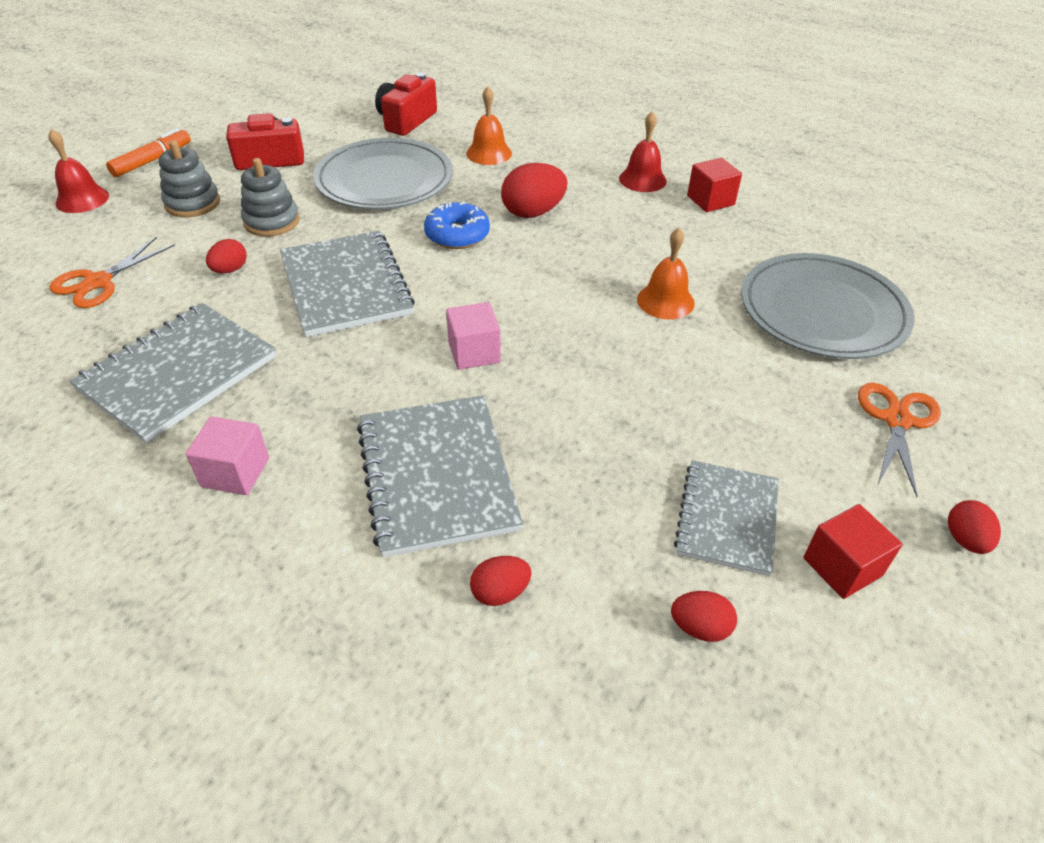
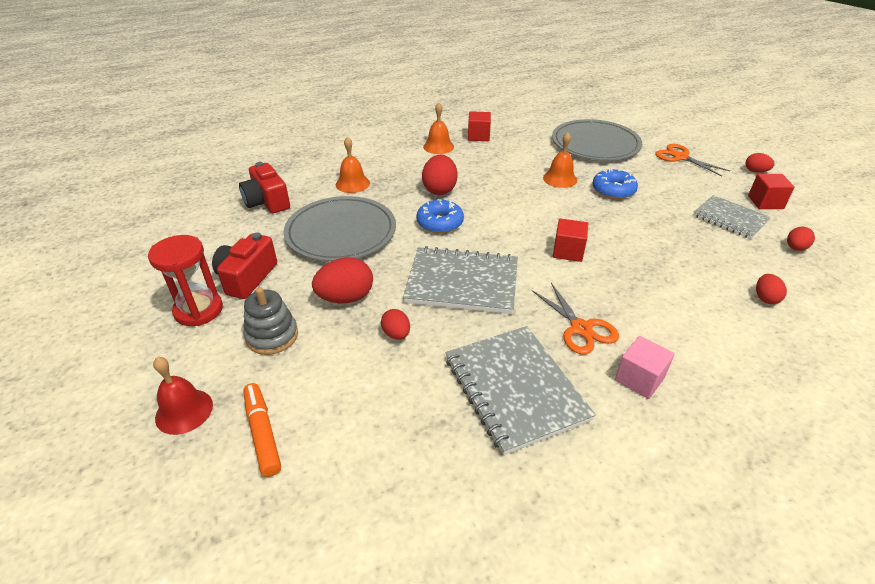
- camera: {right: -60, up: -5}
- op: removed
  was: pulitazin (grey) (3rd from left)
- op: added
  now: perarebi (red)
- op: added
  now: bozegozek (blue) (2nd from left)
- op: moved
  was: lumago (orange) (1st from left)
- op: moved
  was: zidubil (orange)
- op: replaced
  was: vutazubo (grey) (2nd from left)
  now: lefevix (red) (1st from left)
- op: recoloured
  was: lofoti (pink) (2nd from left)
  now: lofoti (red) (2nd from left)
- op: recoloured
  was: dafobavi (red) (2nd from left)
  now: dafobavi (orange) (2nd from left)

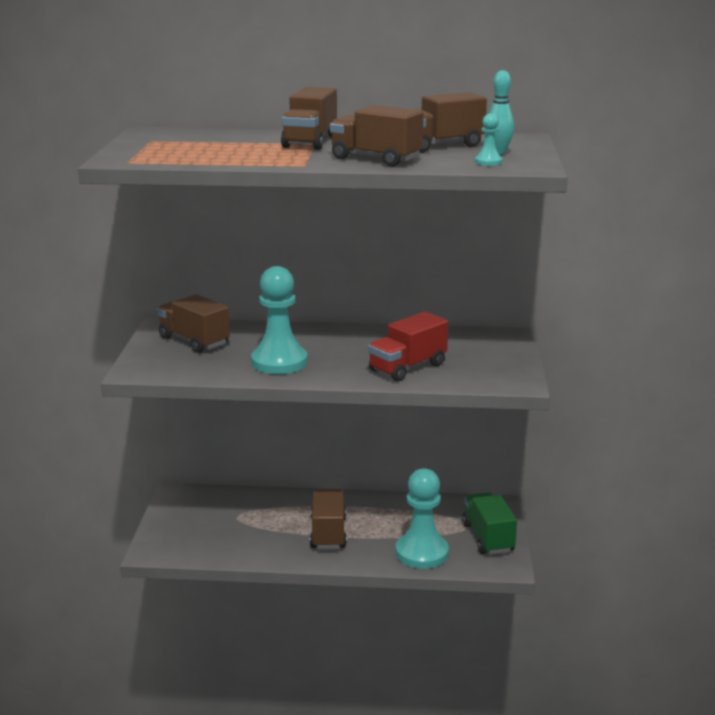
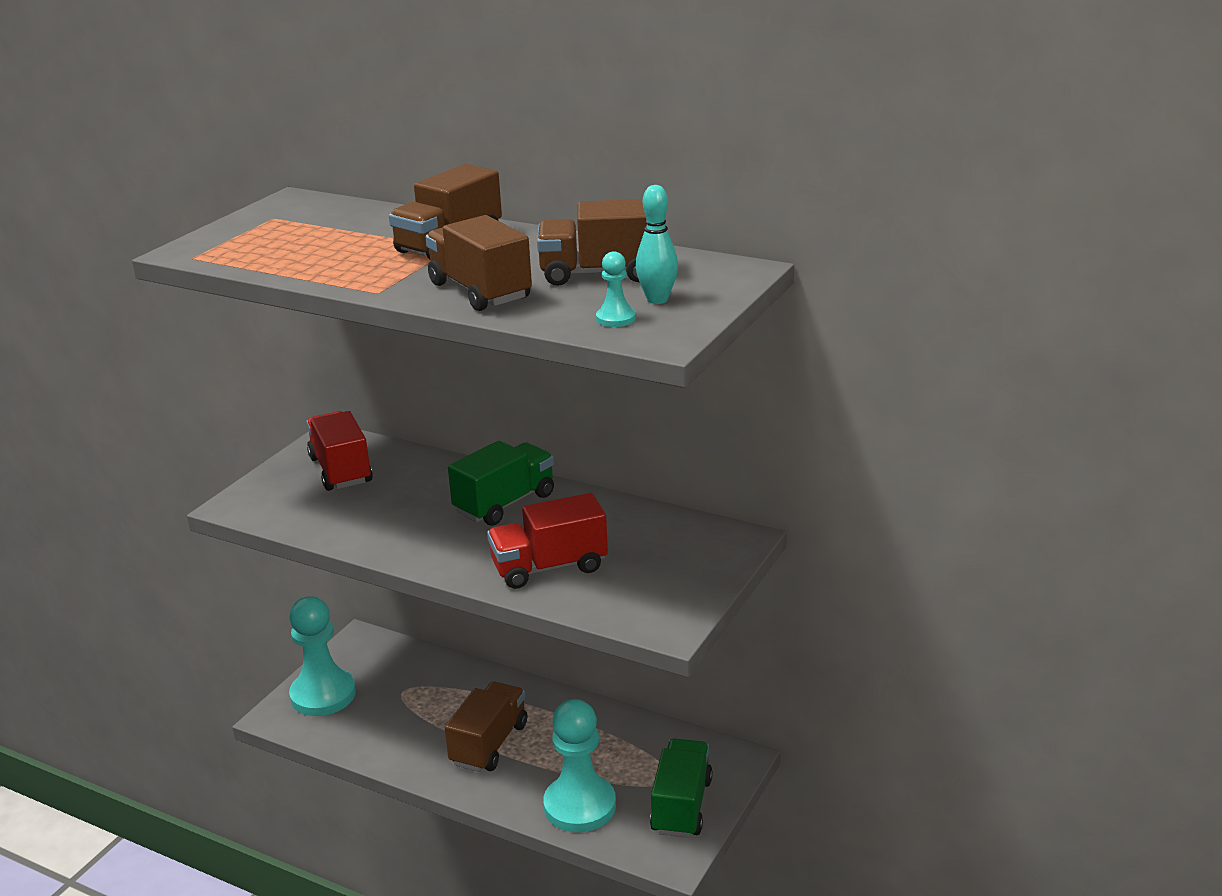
- camera: {right: 25, up: 5}
- op: added
  now: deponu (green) (1st from left)
- op: moved
  was: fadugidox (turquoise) (1st from left)
- op: recoloured
  was: deponu (brown) (1st from left)
  now: deponu (red) (1st from left)

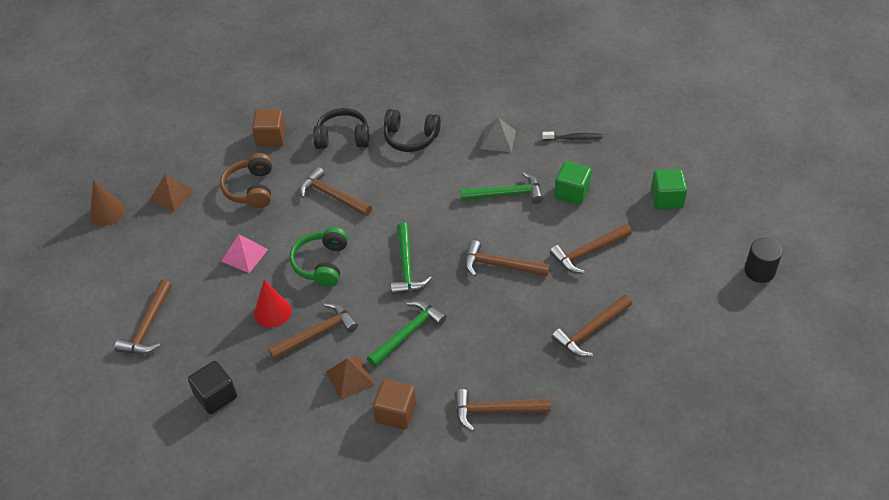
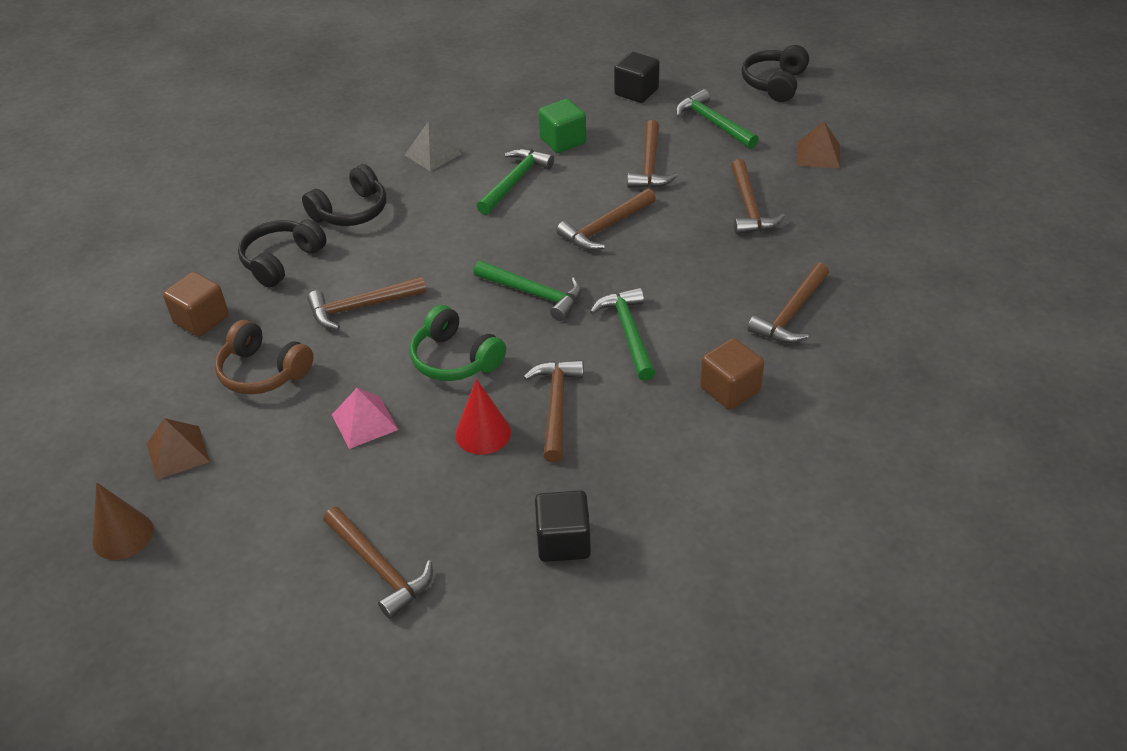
- camera: {right: -55, up: -5}
- op: removed
  was: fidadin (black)
- op: added
  now: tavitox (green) (4th from left)
- op: moved
  was: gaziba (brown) (2nd from left)
- op: replaced
  was: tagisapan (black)
  now: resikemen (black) (3rd from left)
- op: recoloured
  was: lofoti (green) (2nd from left)
  now: lofoti (black) (2nd from left)

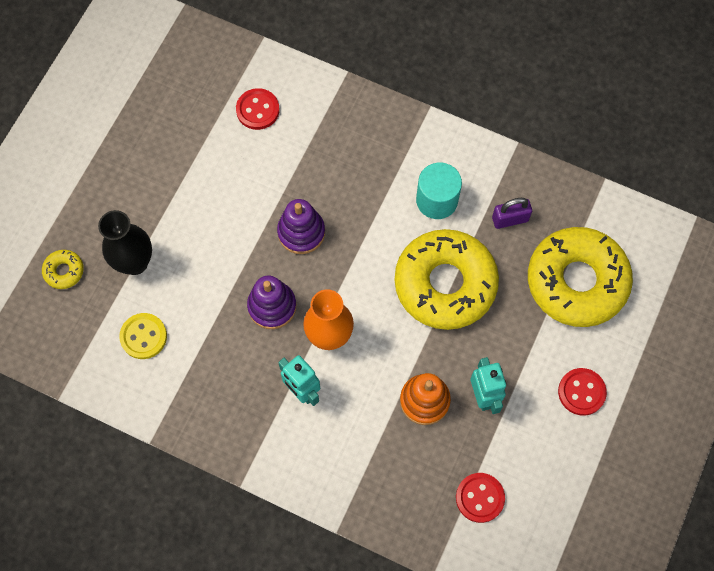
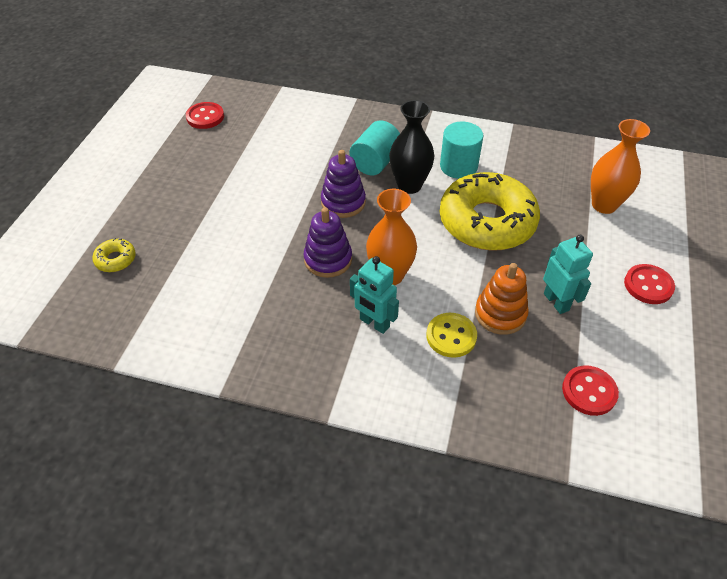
- camera: {right: -10, up: -20}
- op: removed
  was: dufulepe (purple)
- op: added
  now: tagisapan (turquoise) (1st from left)
- op: moved
  was: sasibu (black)
- op: moved
  was: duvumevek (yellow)
- op: moved
  was: duvumevek (red) (1st from left)
- op: replaced
  was: bozegozek (yellow) (3rd from left)
  now: sasibu (orange) (2nd from left)

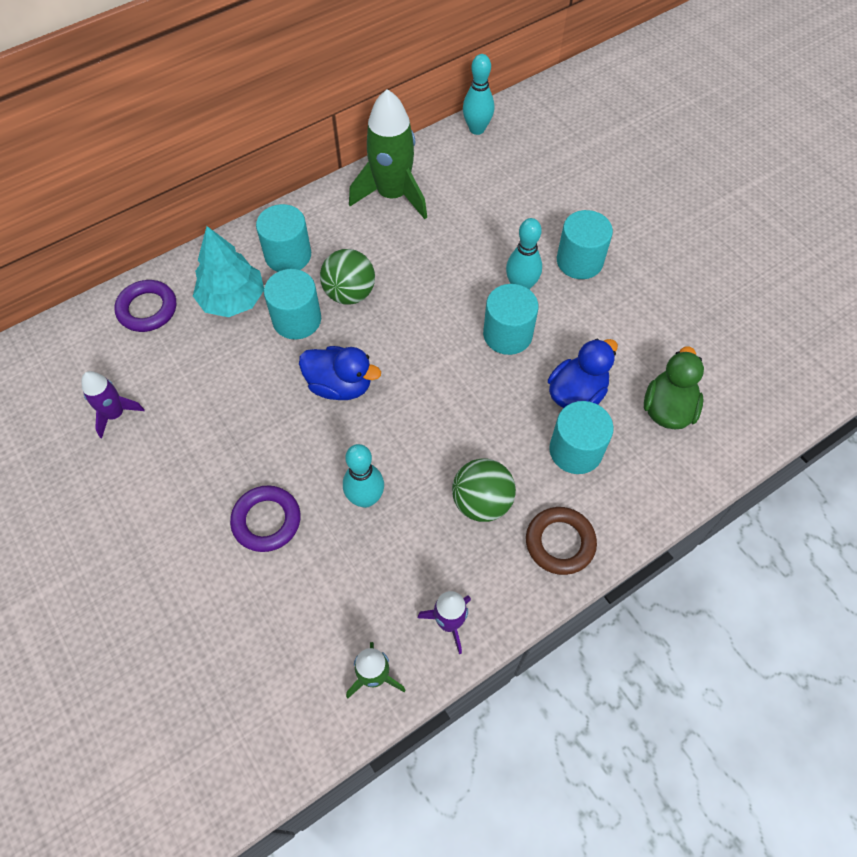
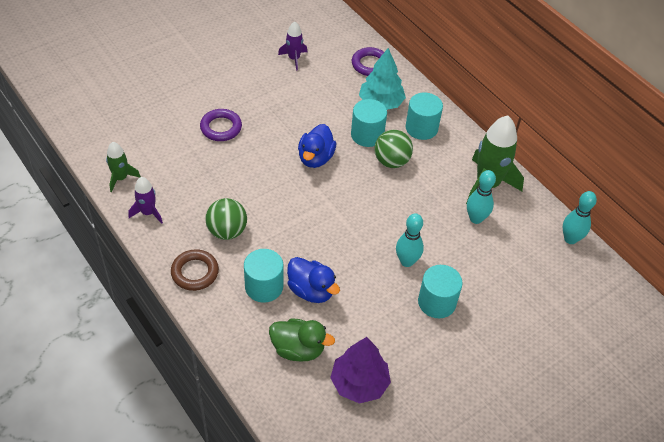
- camera: {right: 85, up: -10}
- op: removed
  was: tagisapan (turquoise) (3rd from left)
- op: added
  now: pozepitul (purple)
- op: moved
  was: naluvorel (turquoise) (1st from left in the first image)
  now: naluvorel (turquoise) (2nd from left)

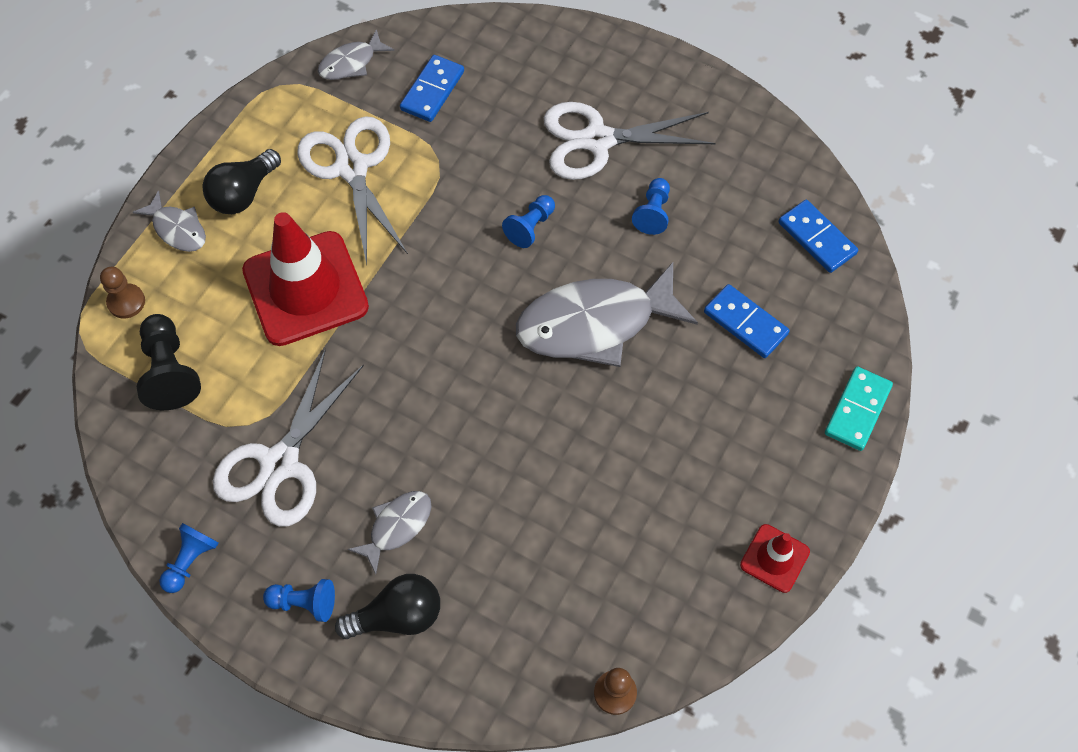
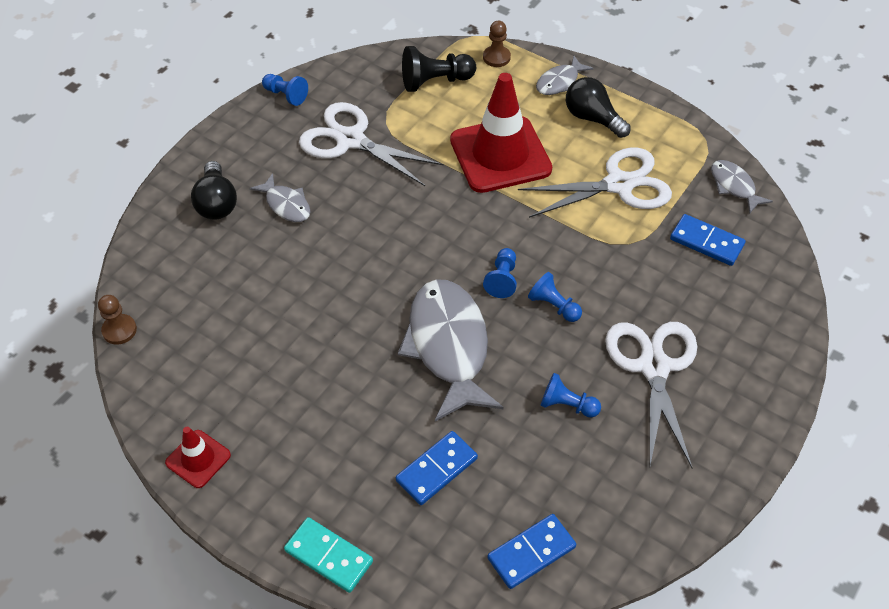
- camera: {right: 95, up: -10}
- op: moved
  was: fadugidox (blue) (2nd from left)

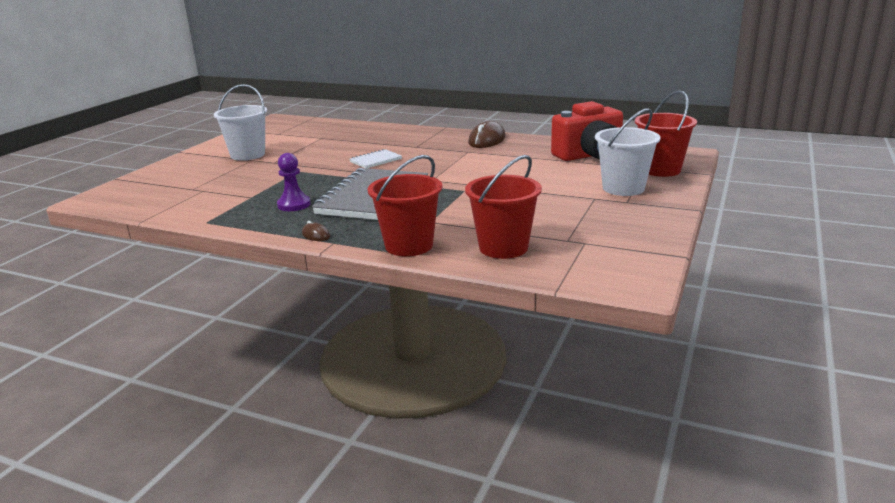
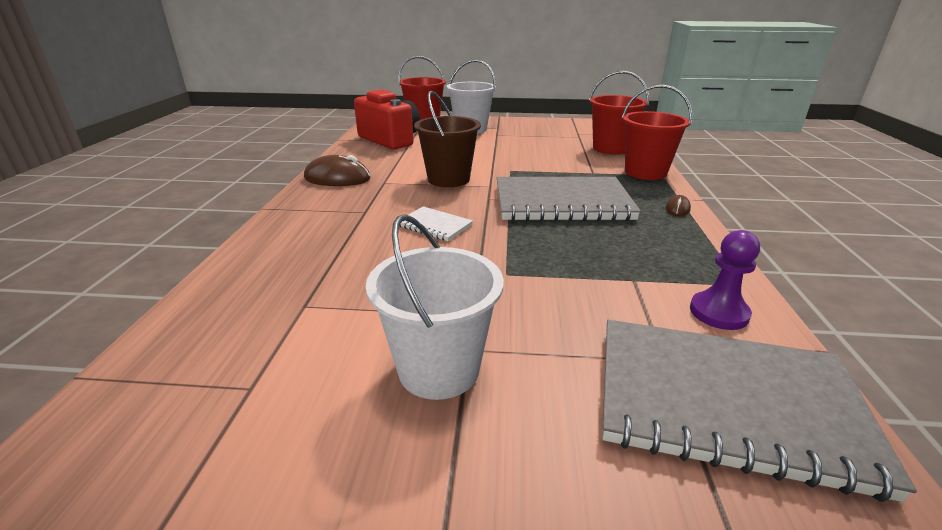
- camera: {right: -110, up: 5}
- op: added
  now: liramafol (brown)
- op: added
  now: pulitazin (grey) (2nd from left)
- op: moved
  was: fadugidox (purple)

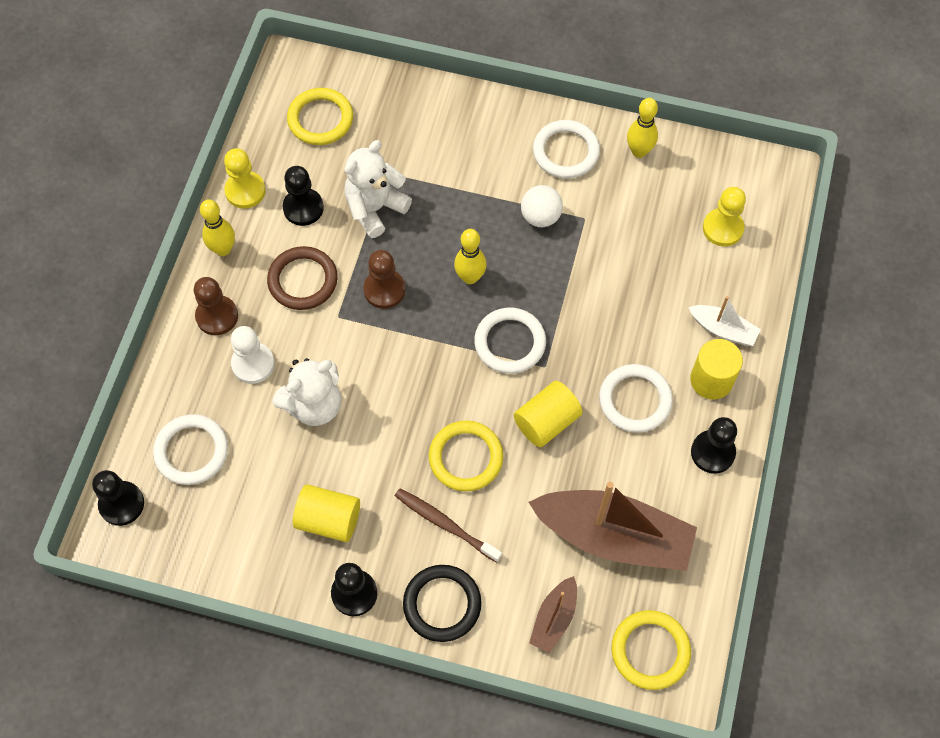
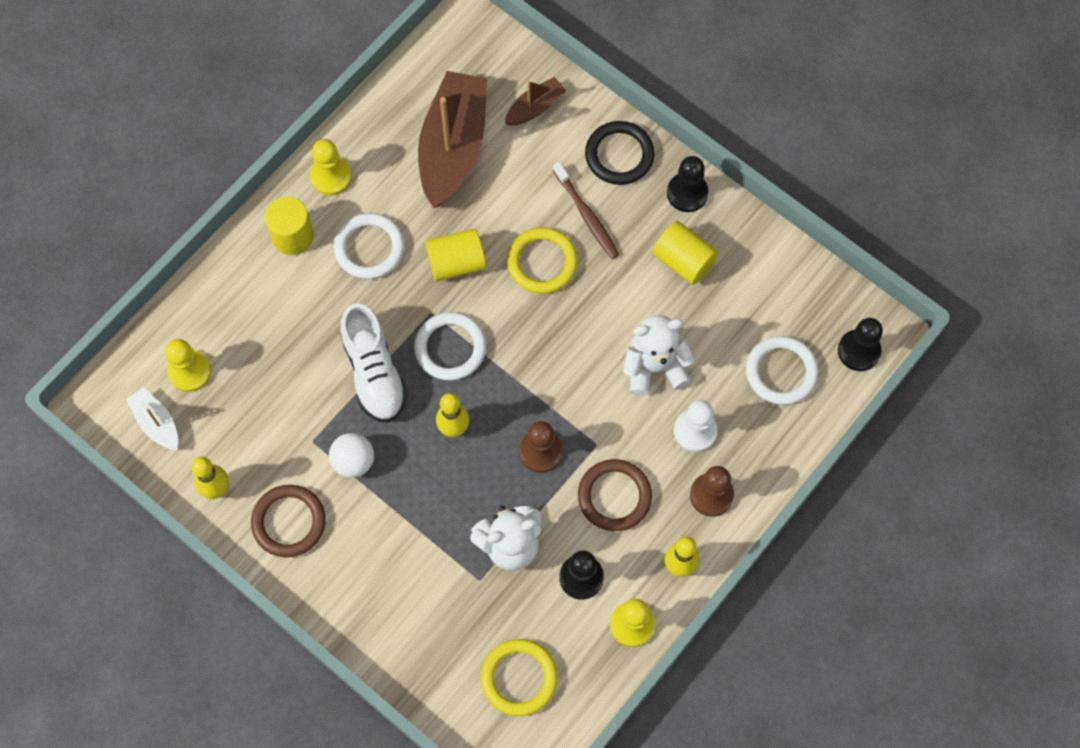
- camera: {right: -155, up: 5}
- op: removed
  was: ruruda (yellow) (3rd from left)
- op: added
  now: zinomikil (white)
- op: moved
  was: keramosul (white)
- op: recoloured
  was: ruruda (white) (3rd from left)
  now: ruruda (brown) (1st from left)
- op: recoloured
  was: fadugidox (black) (4th from left)
  now: fadugidox (yellow) (2nd from left)
- op: turned
  was: keramosul (brown) (2nd from left in the first image)
  clockwise: 60

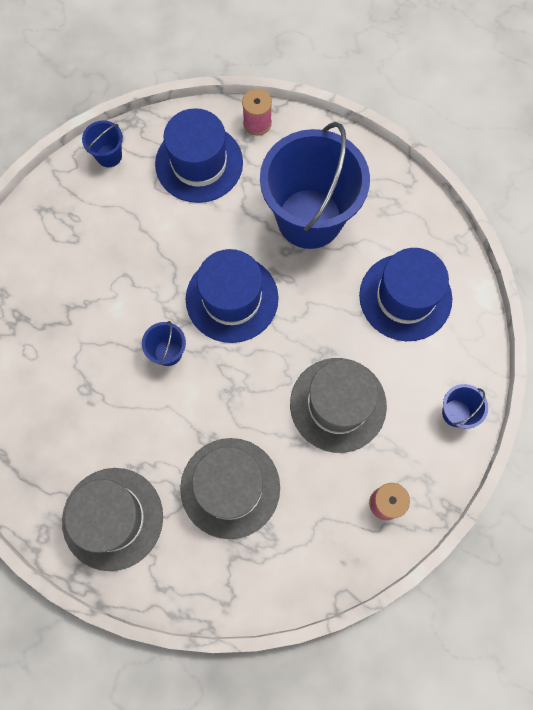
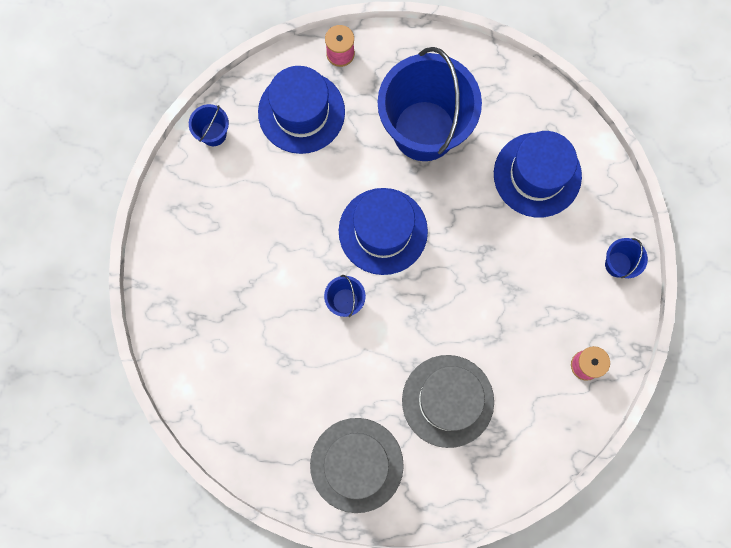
- camera: {right: -20, up: 5}
- op: removed
  was: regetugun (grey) (3rd from left)

